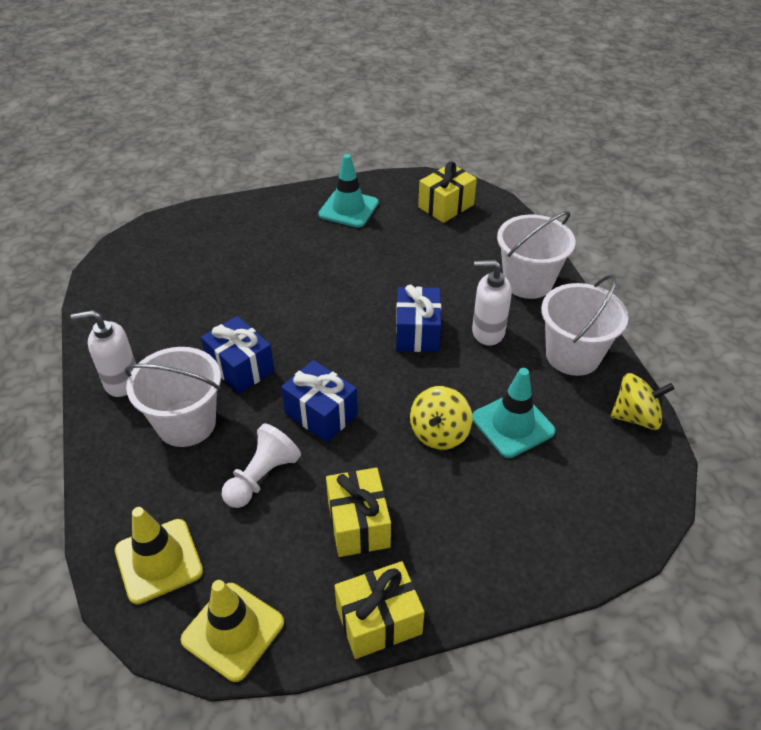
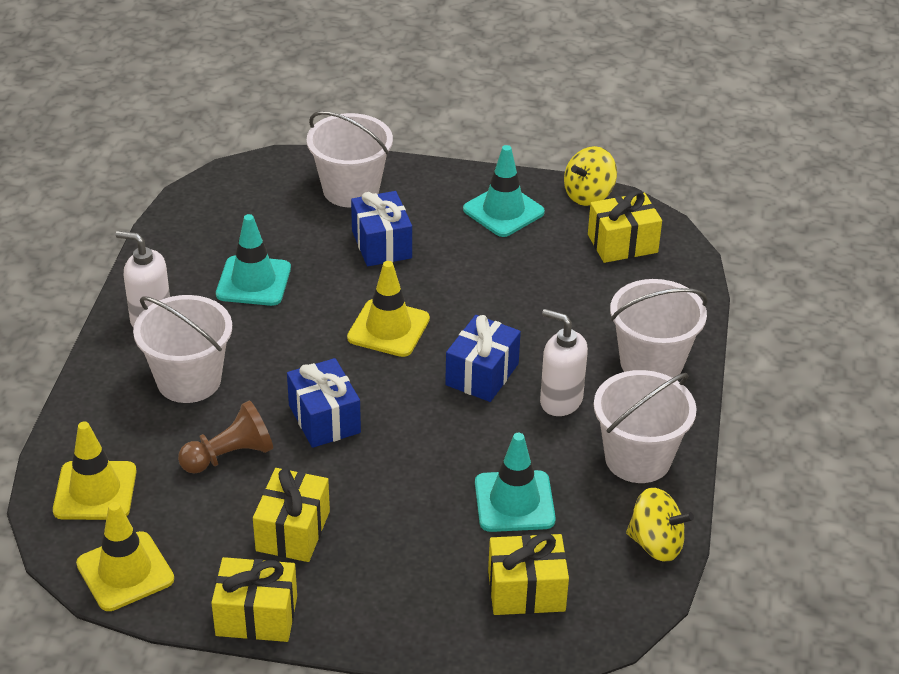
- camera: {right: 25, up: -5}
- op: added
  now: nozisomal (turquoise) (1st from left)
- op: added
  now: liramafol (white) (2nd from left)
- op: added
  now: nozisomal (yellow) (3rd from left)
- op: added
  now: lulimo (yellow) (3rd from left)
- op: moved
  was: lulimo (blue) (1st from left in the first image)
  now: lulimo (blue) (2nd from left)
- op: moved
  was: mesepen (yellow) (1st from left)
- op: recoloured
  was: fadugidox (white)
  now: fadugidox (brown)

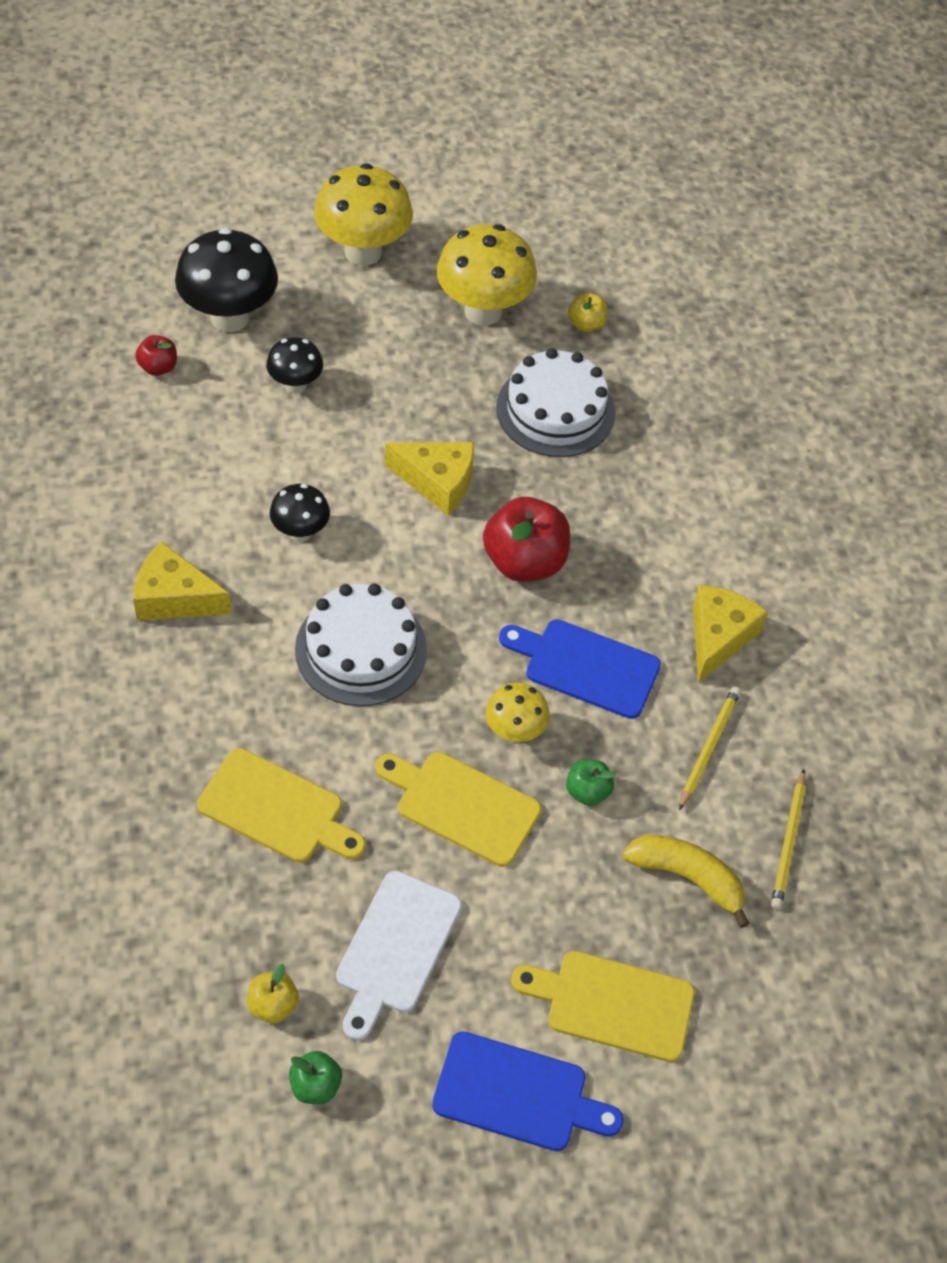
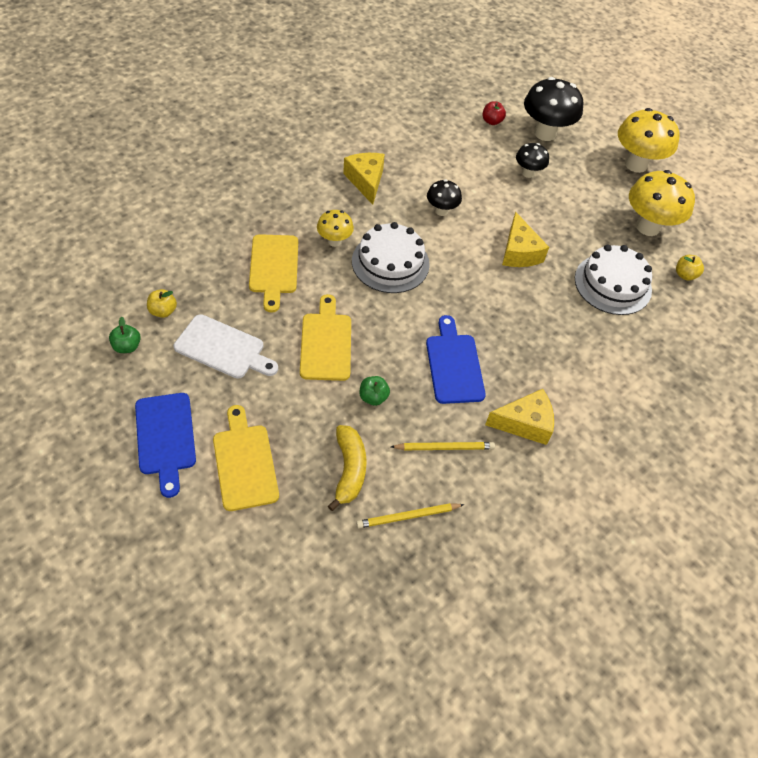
- camera: {right: 60, up: 0}
- op: removed
  was: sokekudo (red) (2nd from left)
- op: moved
  was: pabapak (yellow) (3rd from left in the first image)
  now: pabapak (yellow) (1st from left)
- op: turned
  was: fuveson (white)
  clockwise: -150

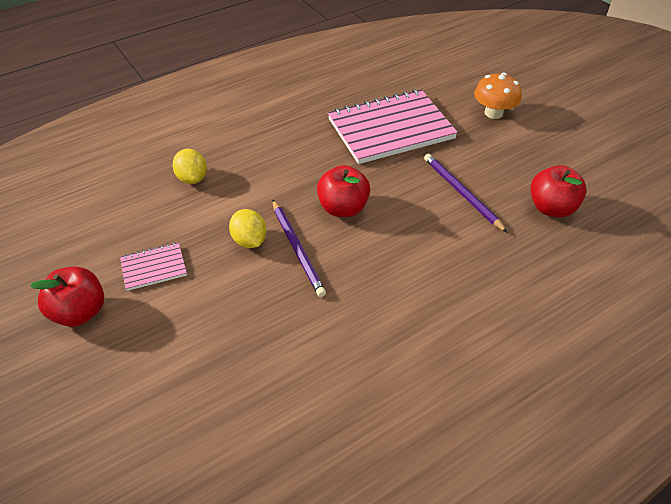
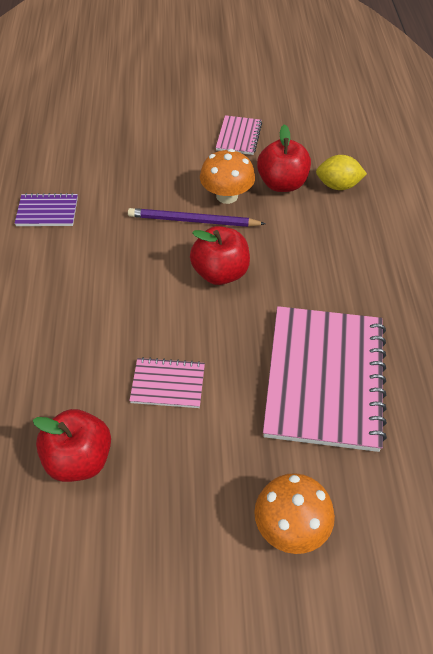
- camera: {right: 120, up: 5}
- op: added
  now: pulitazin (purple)
- op: moved
  was: sokekudo (red) (1st from left in the first image)
  now: sokekudo (red) (3rd from left)
- op: replaced
  was: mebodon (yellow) (2nd from left)
  now: pabapak (orange) (1st from left)
- op: replaced
  was: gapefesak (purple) (2nd from left)
  now: pulitazin (pink) (1st from left)

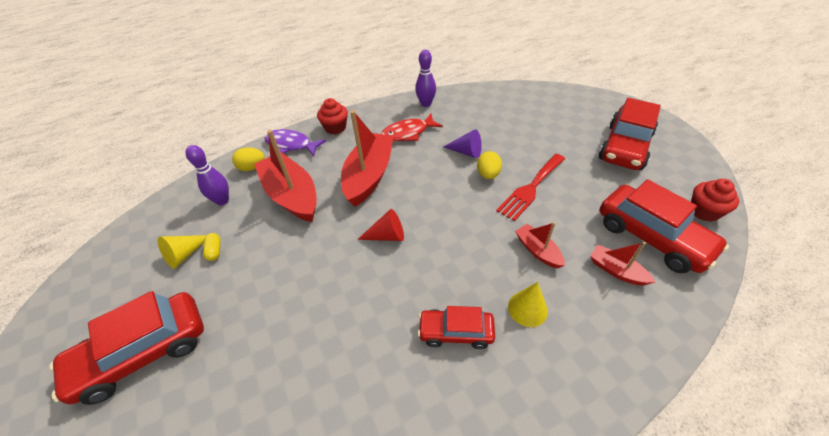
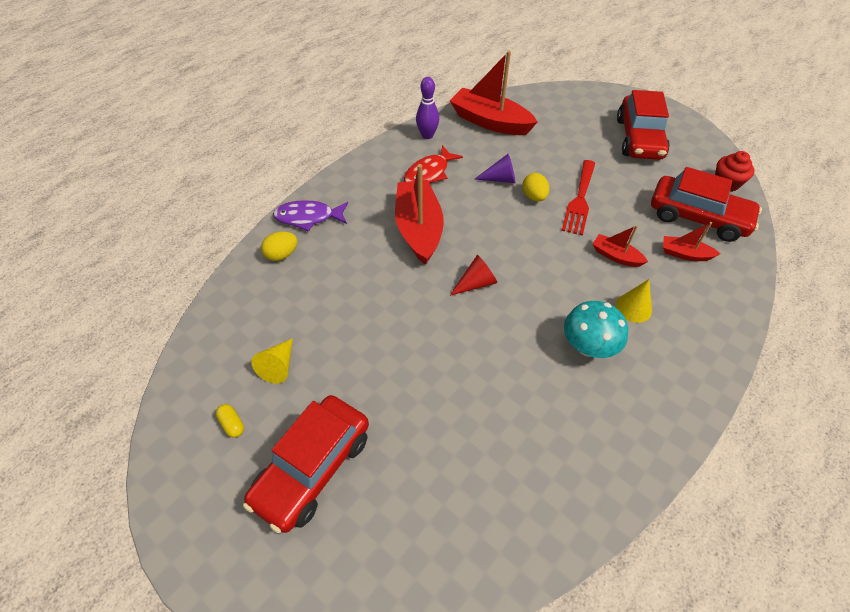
- camera: {right: -25, up: 5}
- op: removed
  was: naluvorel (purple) (1st from left)
- op: removed
  was: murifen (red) (1st from left)
- op: moved
  was: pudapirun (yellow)
- op: moved
  was: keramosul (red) (1st from left in the first image)
  now: keramosul (red) (2nd from left)
- op: replaced
  was: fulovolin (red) (2nd from left)
  now: pabapak (turquoise)

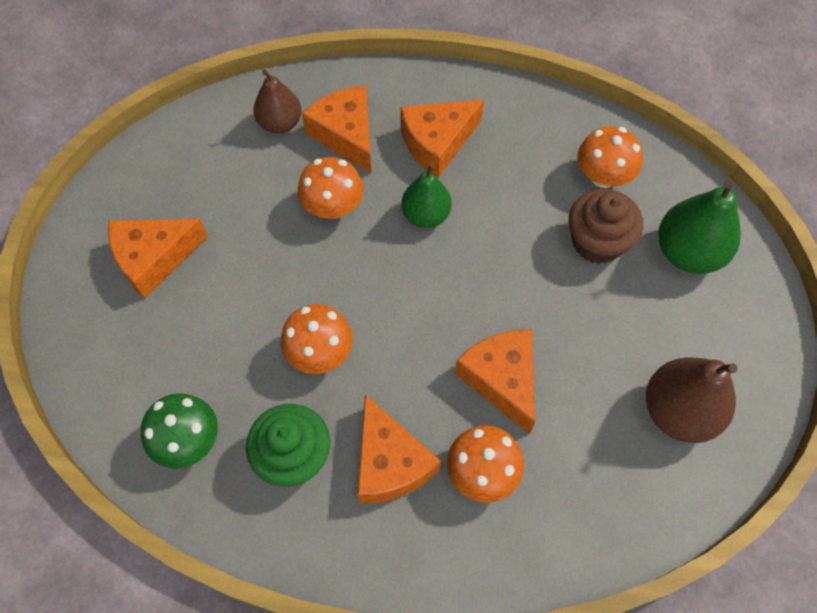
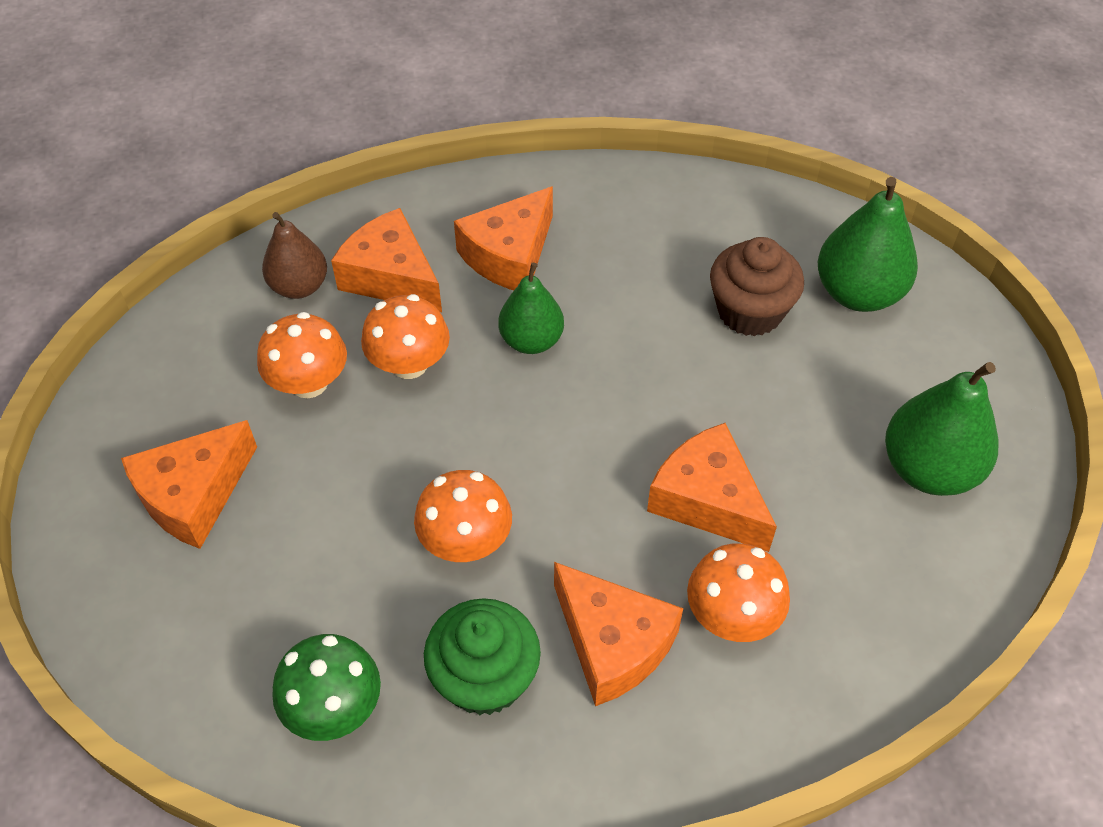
- camera: {right: -20, up: -10}
- op: moved
  was: pabapak (orange) (4th from left in the first image)
  now: pabapak (orange) (1st from left)
- op: recoloured
  was: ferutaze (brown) (2nd from left)
  now: ferutaze (green) (3rd from left)

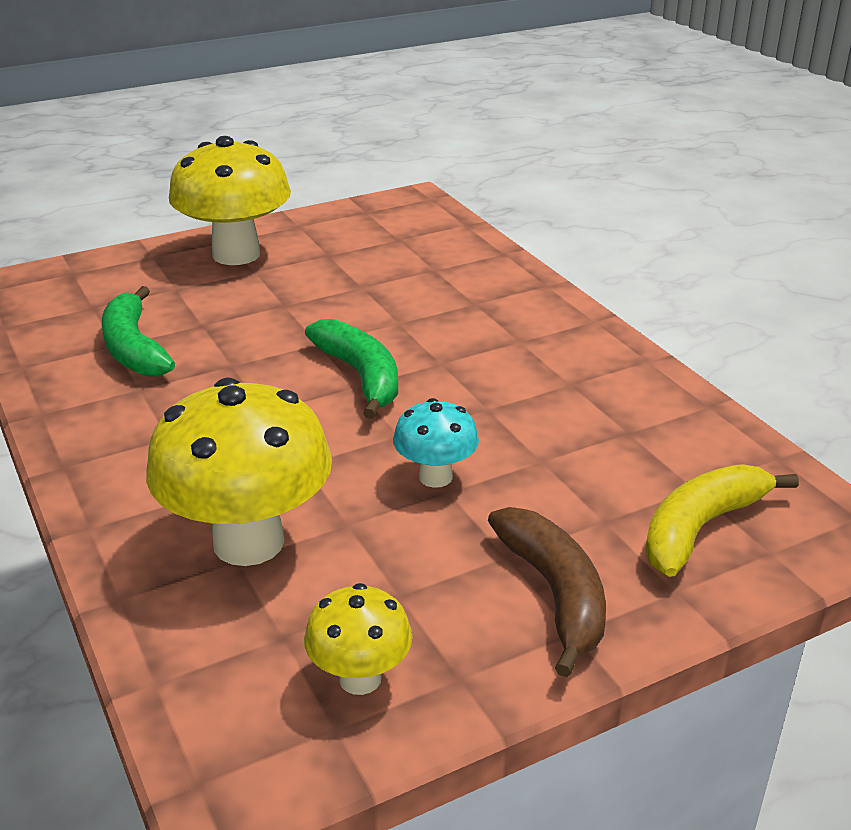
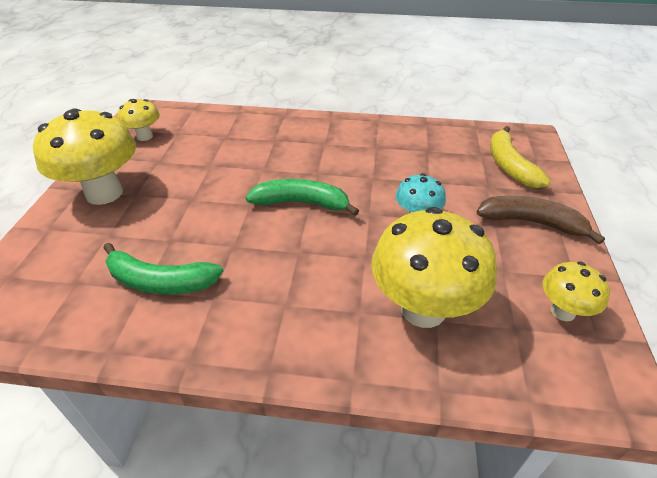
- camera: {right: -55, up: 10}
- op: added
  now: pabapak (yellow) (2nd from left)

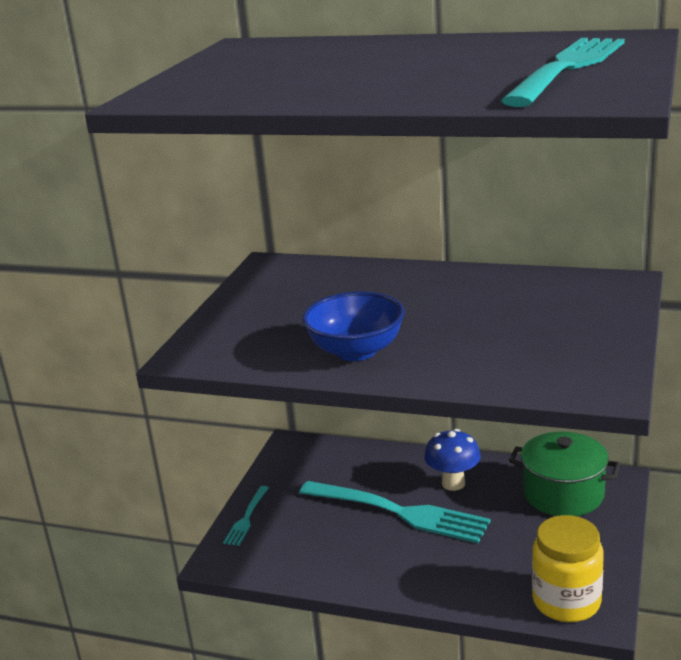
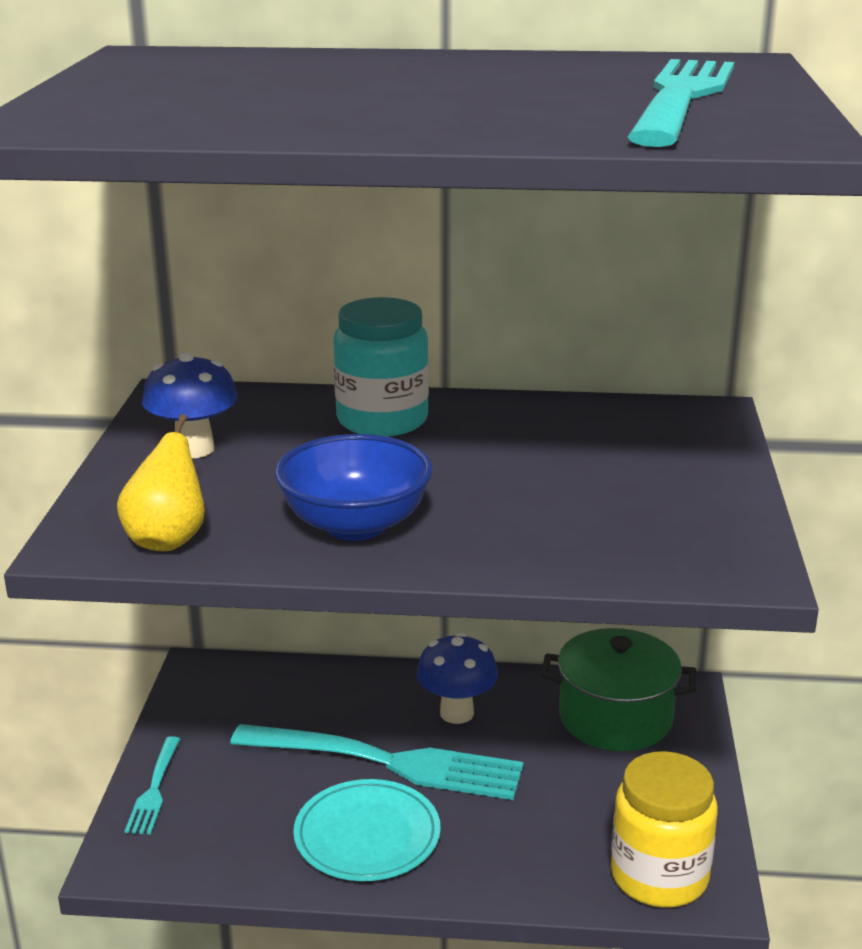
- camera: {right: -15, up: 0}
- op: added
  now: ferutaze (yellow)
- op: added
  now: pabapak (blue) (1st from left)
- op: added
  now: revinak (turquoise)
- op: added
  now: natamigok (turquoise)

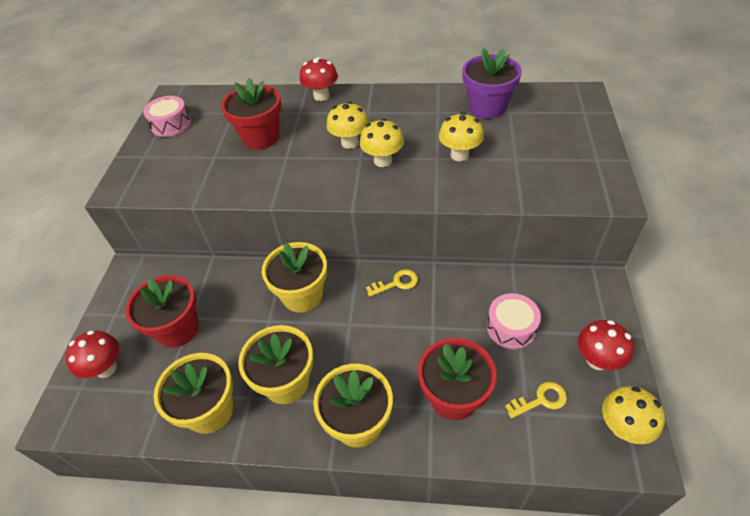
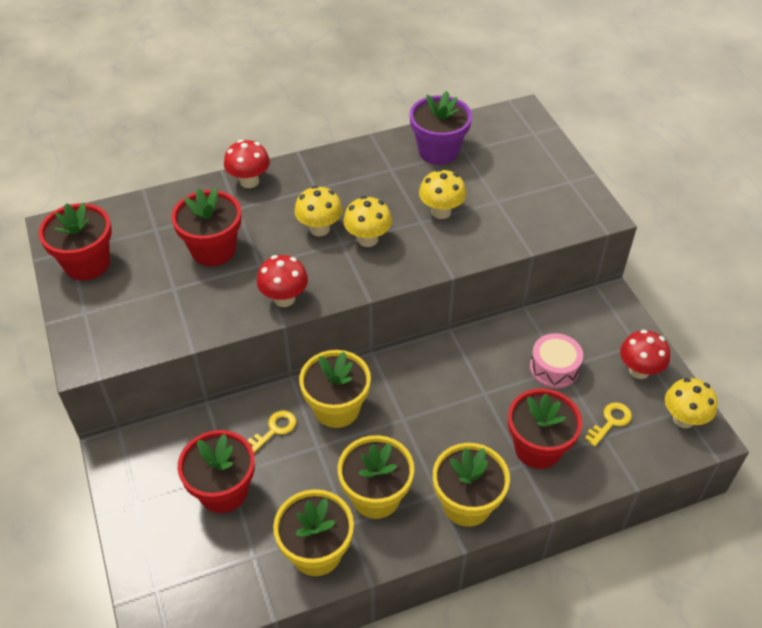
- camera: {right: -30, up: 0}
- op: moved
  was: pabapak (red) (1st from left in the first image)
  now: pabapak (red) (2nd from left)
- op: moved
  was: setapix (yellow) (1st from left)
- op: replaced
  was: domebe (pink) (1st from left)
  now: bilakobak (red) (1st from left)

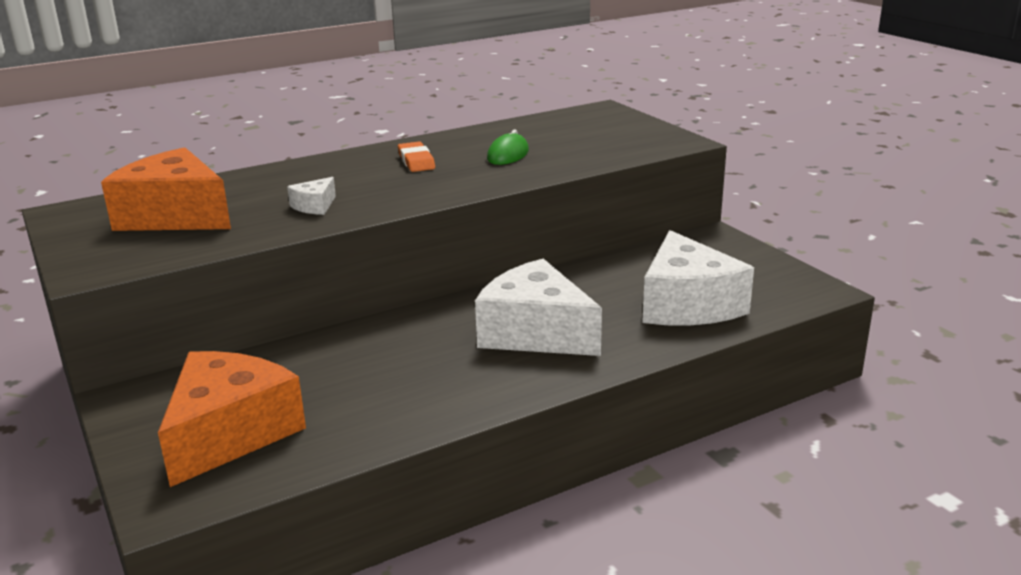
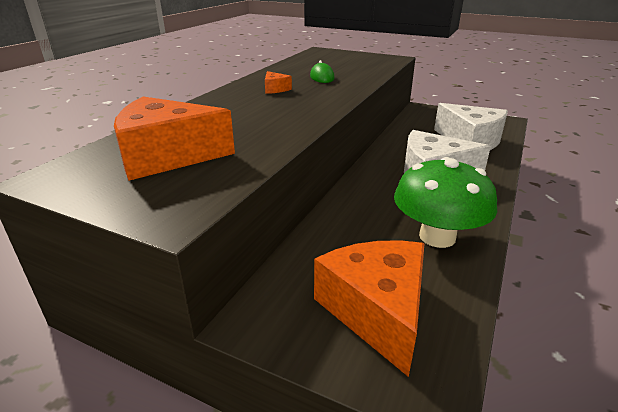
- camera: {right: -35, up: 5}
- op: removed
  was: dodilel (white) (1st from left)
- op: added
  now: pabapak (green)
- op: replaced
  was: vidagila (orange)
  now: dodilel (orange) (2nd from left)

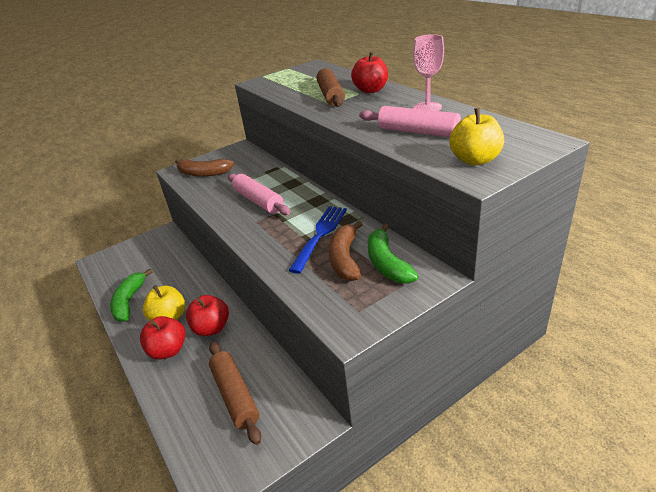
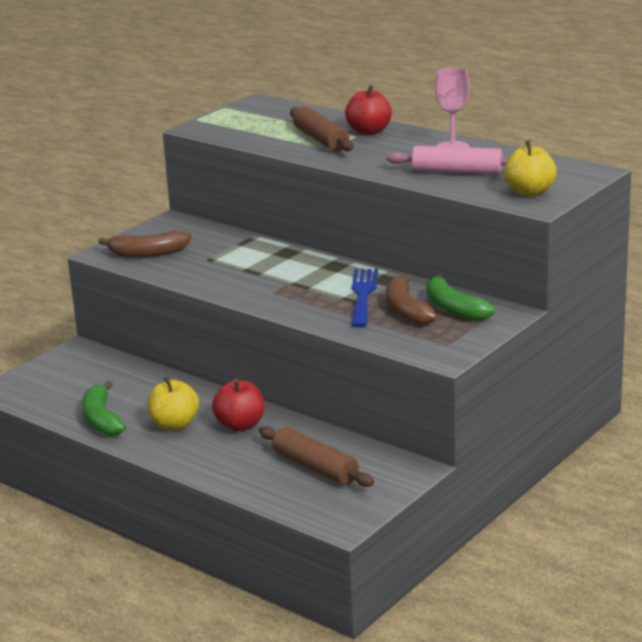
- camera: {right: -20, up: -10}
- op: removed
  was: sokekudo (red) (1st from left)
- op: removed
  was: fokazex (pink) (1st from left)

